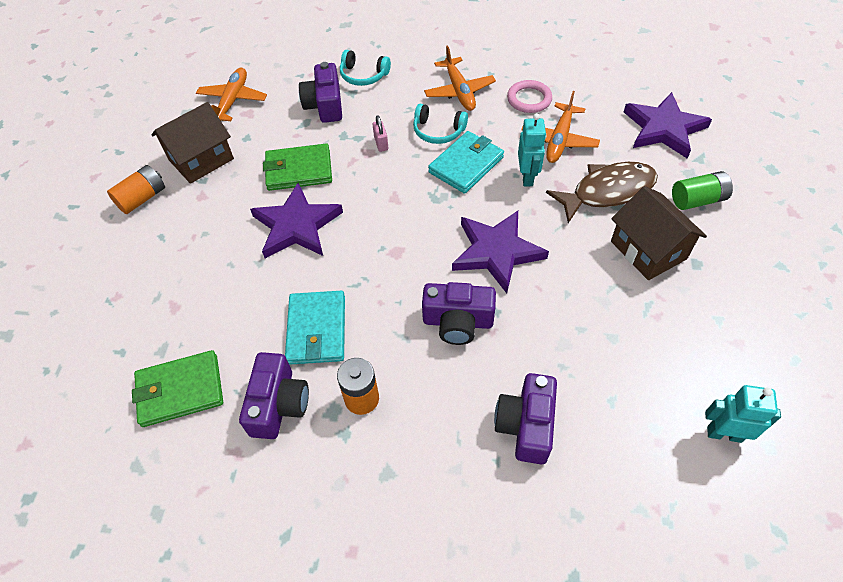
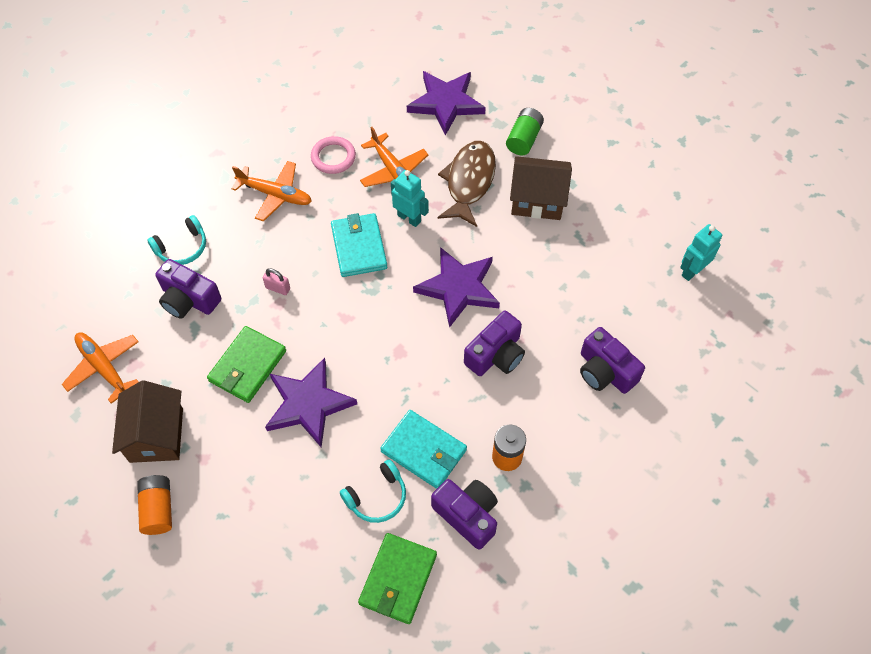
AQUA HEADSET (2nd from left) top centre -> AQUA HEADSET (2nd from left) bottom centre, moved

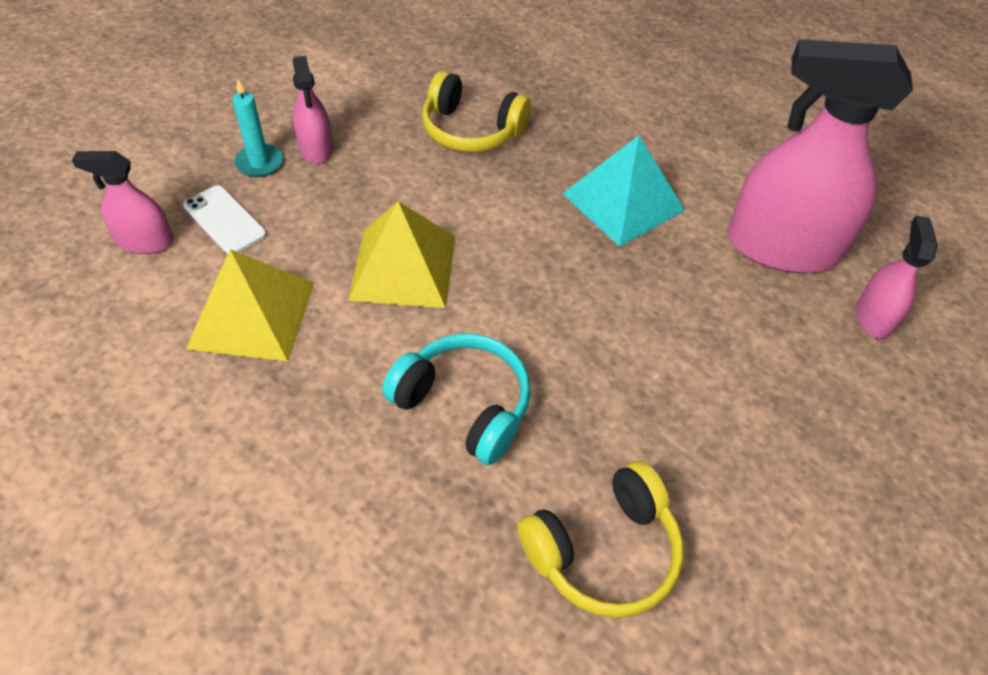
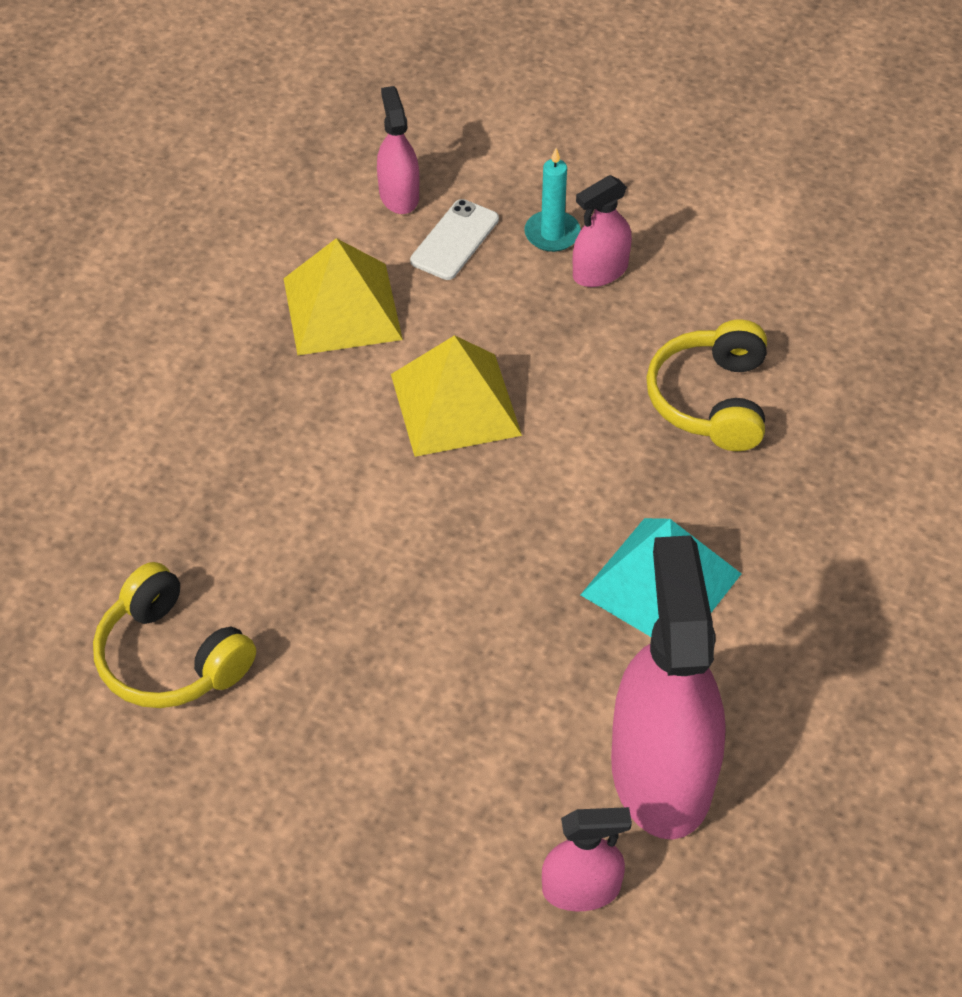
AQUA HEADSET centre -> none

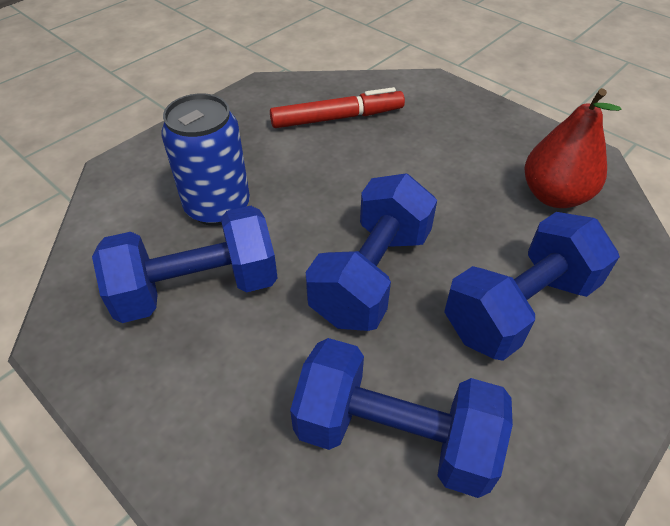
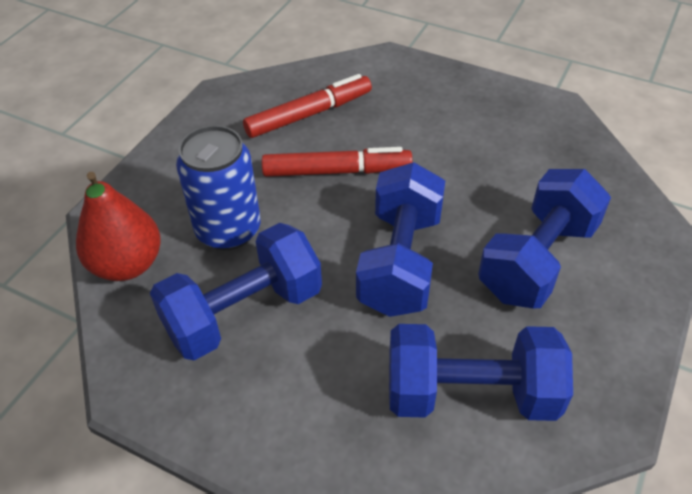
none -> SCARLET MARKER PEN (2nd from left) top centre
SCARLET PEAR top right -> SCARLET PEAR middle left, moved

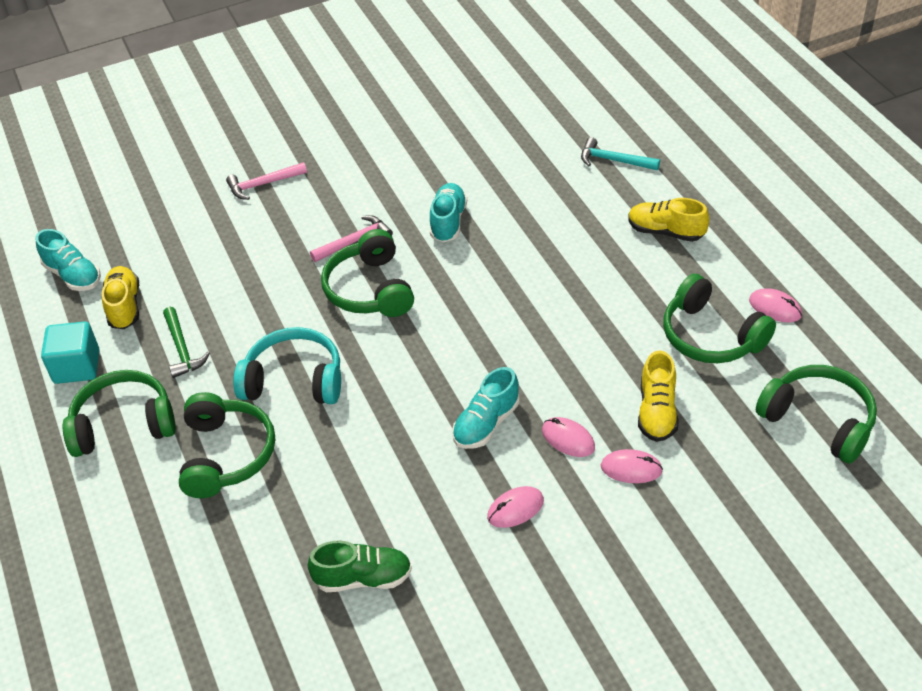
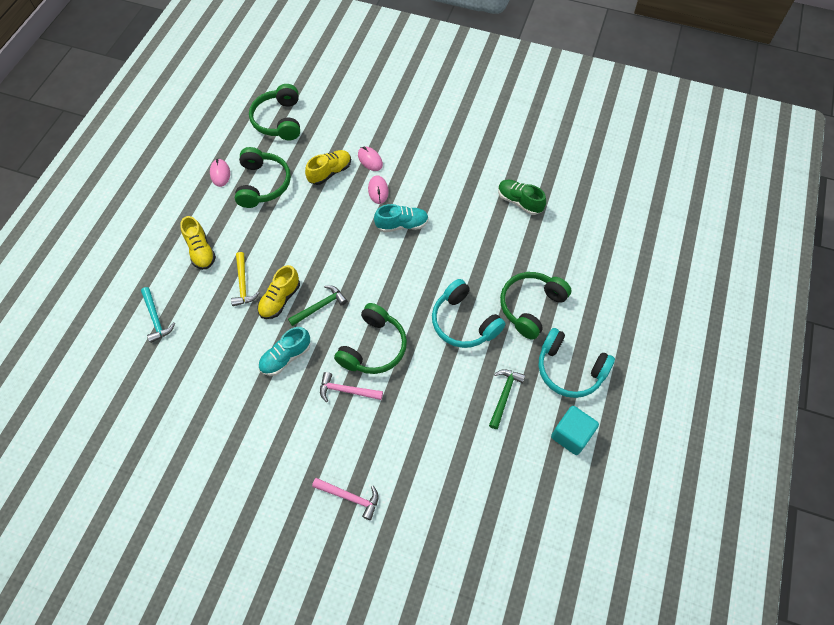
AQUA SNEAKER (1st from left) middle left -> none
ROSY MOUSE (1st from left) bottom centre -> none
none -> YELLOW CARPENTER'S HAMMER middle left
none -> EMERALD CARPENTER'S HAMMER (1st from left) centre
YELLOW SNEAKER (1st from left in the first image) middle left -> YELLOW SNEAKER (2nd from left) centre, moved
EMERALD HEADSET (1st from left) middle left -> AQUA HEADSET (2nd from left) middle right

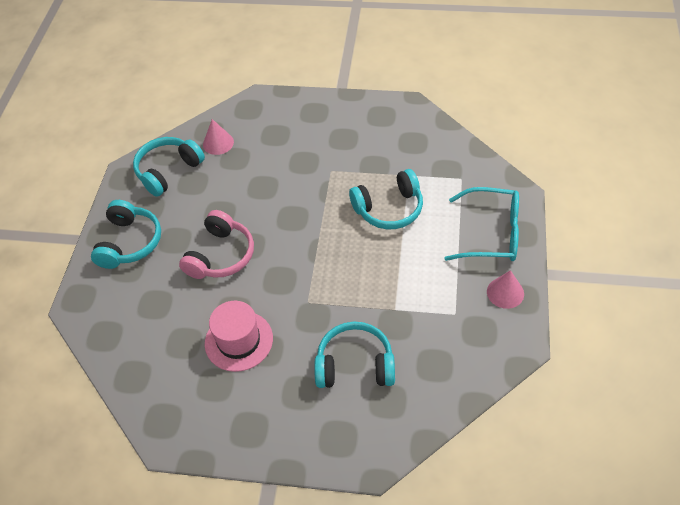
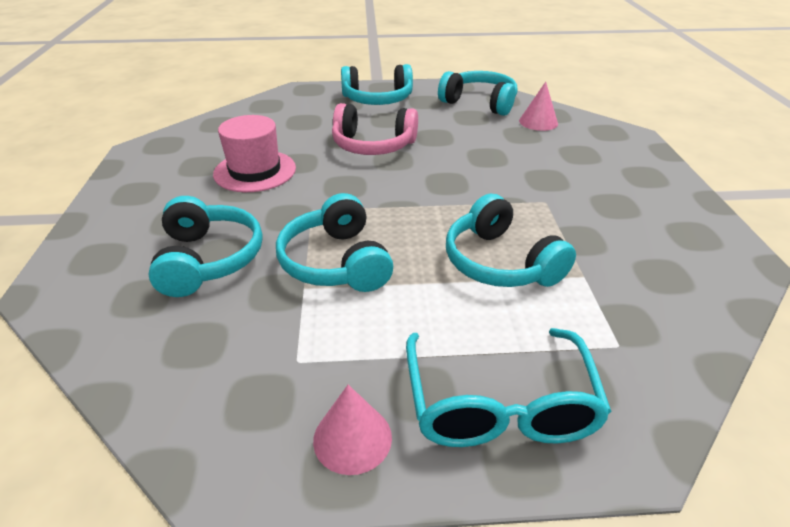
none -> AQUA HEADSET (2nd from left) centre

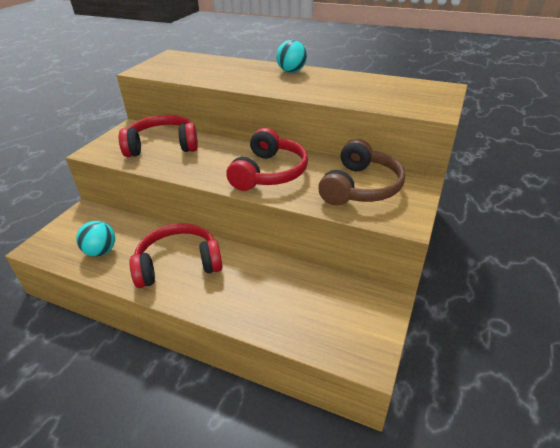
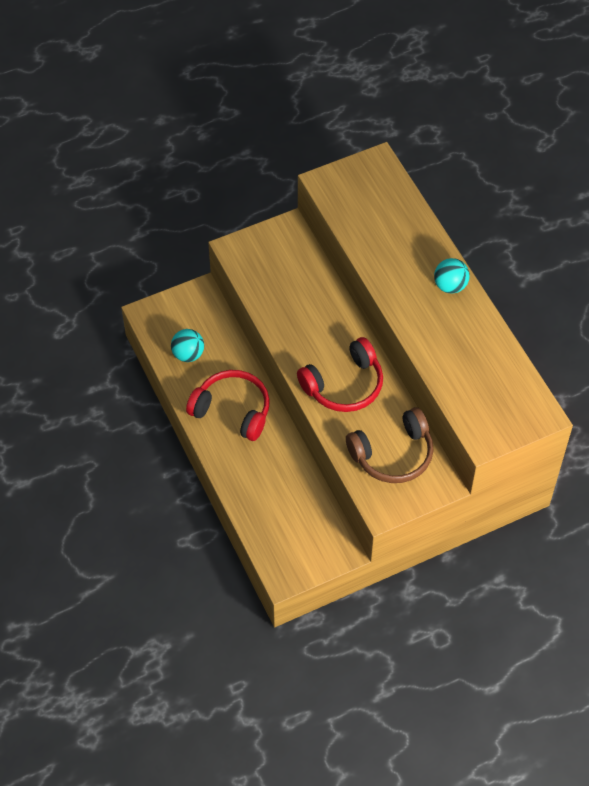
SCARLET HEADSET (1st from left) top left -> none

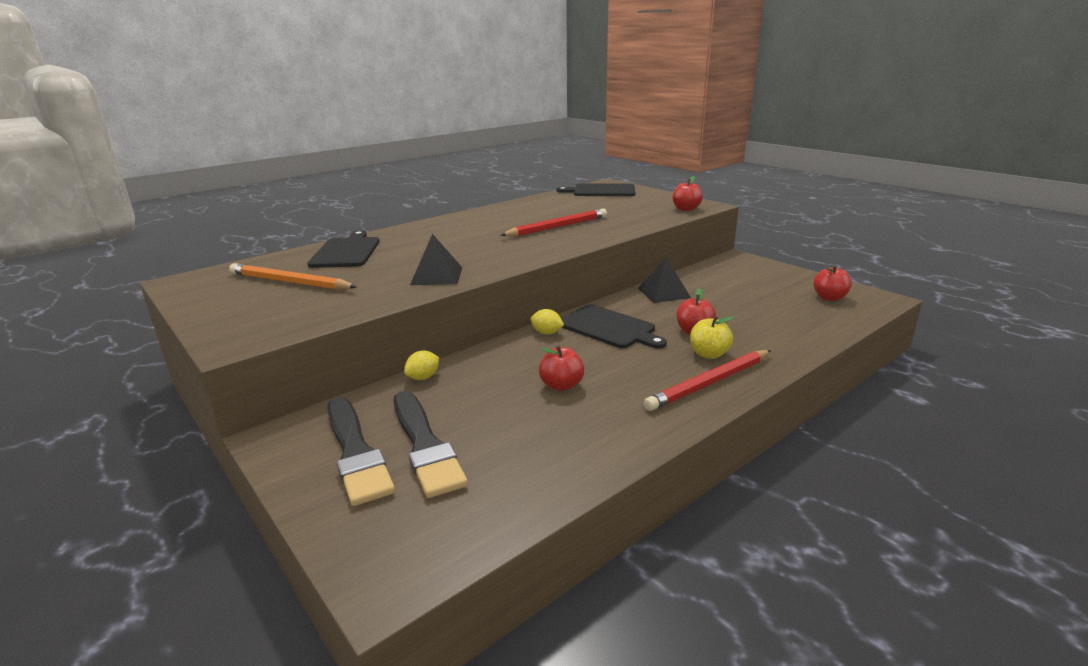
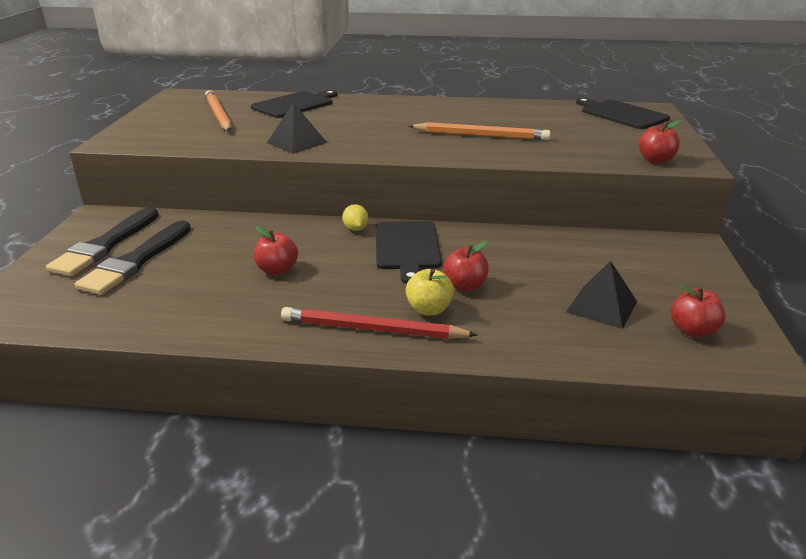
YELLOW TOY LEMON (1st from left) centre -> none
EBONY PYRAMID (2nd from left) centre -> EBONY PYRAMID (2nd from left) middle right, moved
SCARLET WOODEN PENCIL (1st from left) centre -> ORANGE-COLOURED WOODEN PENCIL (2nd from left) top centre

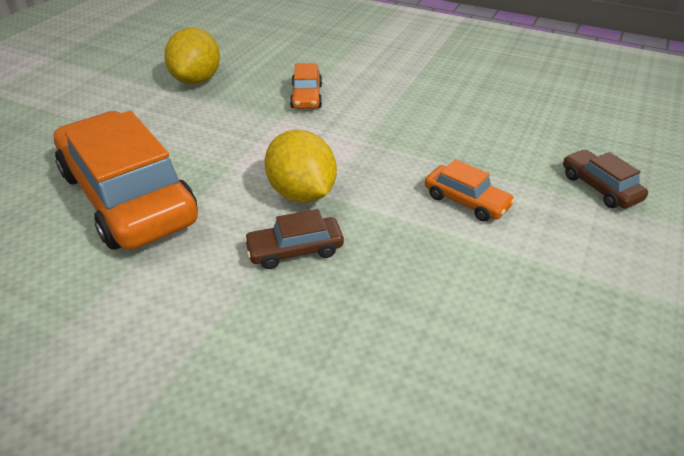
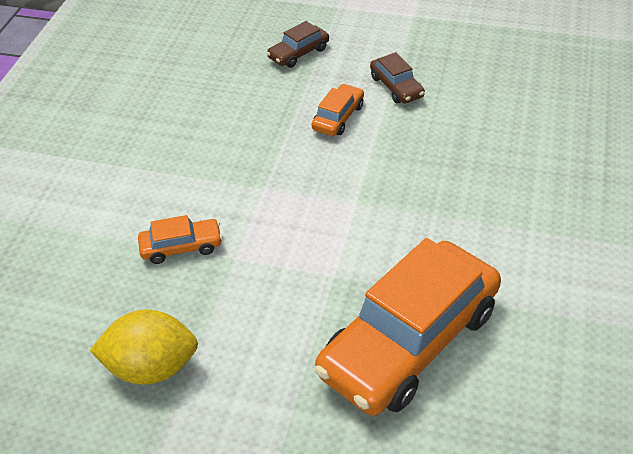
YELLOW TOY LEMON (2nd from left) centre -> none
BROWN TOY CAR (1st from left in the first image) centre -> BROWN TOY CAR (2nd from left) top centre, moved

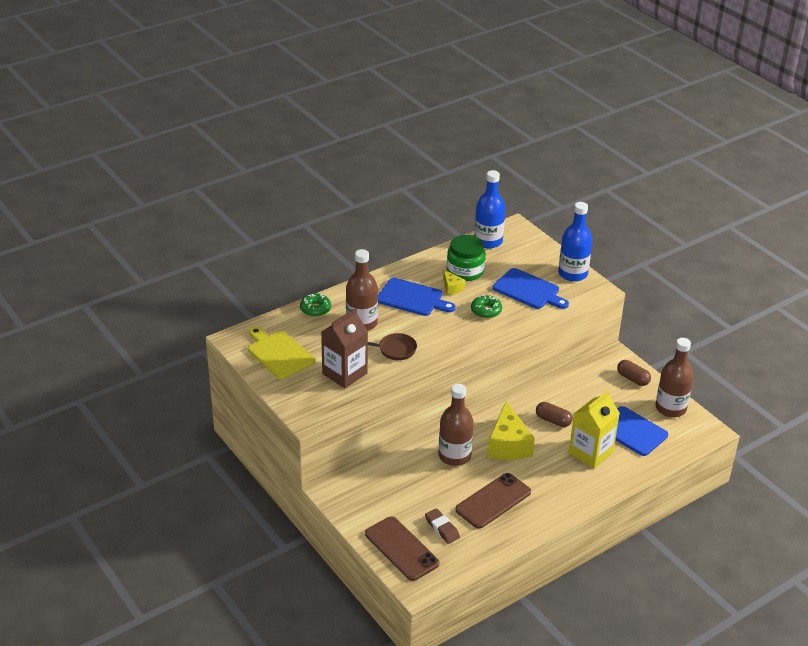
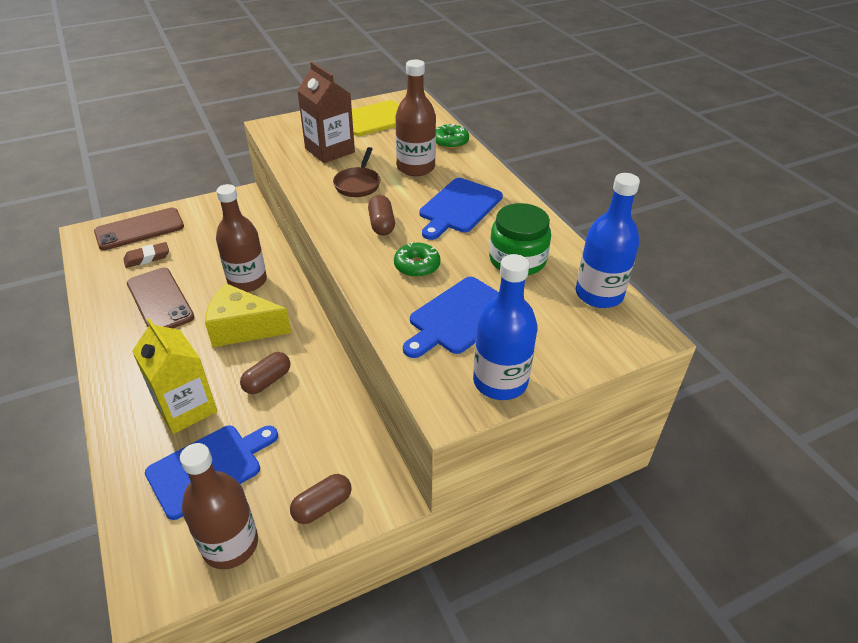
YELLOW CHEESE (1st from left) centre -> none
none -> BROWN PILL SHAPE (3rd from left) centre

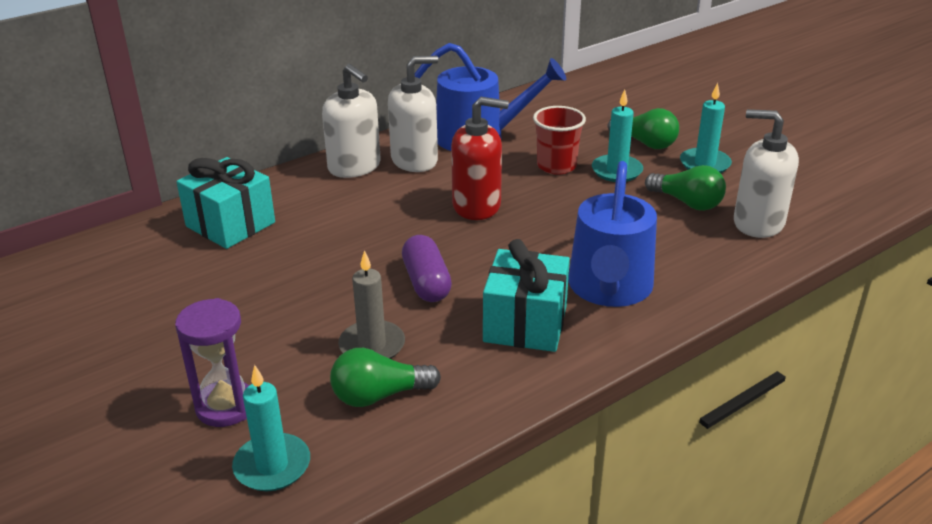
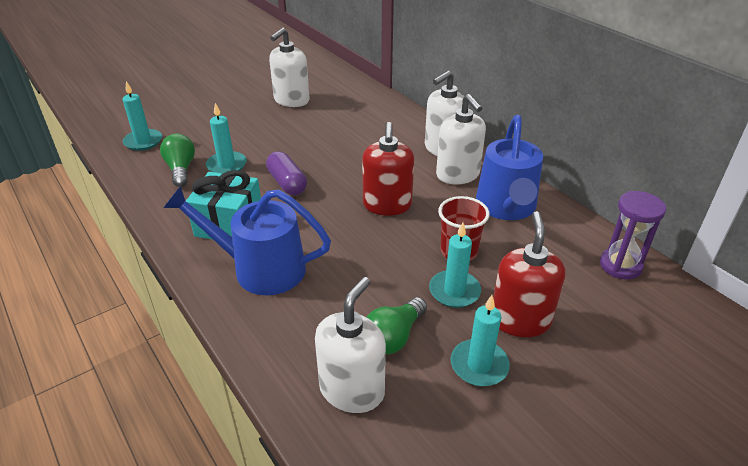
AQUA PRESENT (1st from left) middle left -> none
none -> SNOW-WHITE SOAP PUMP (1st from left) top centre
ROYAL PURPLE SAND TIMER bottom left -> ROYAL PURPLE SAND TIMER middle right, moved
EMERALD BULB (2nd from left) top right -> SCARLET SOAP PUMP (2nd from left) middle right
ASH-GREY CANDLE centre -> AQUA CANDLE (2nd from left) top left
ROYAL PURPLE PILL SHAPE centre, 75 degrees clockwise

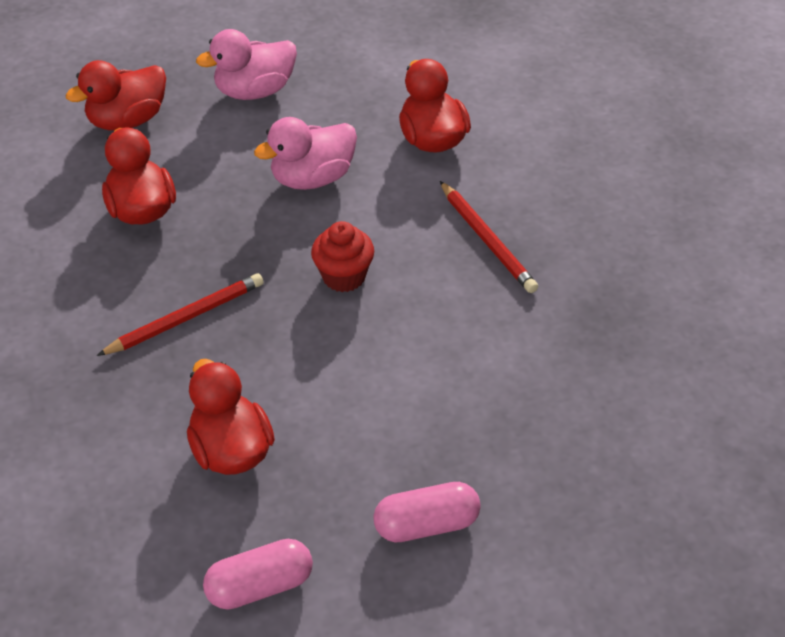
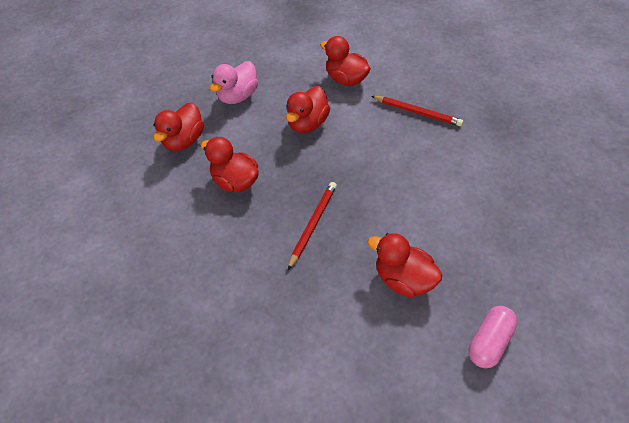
SCARLET FAIRY CAKE centre -> none
ROSY PILL SHAPE (2nd from left) bottom centre -> none
ROSY RUBBER DUCK (2nd from left) top centre -> SCARLET RUBBER DUCK (3rd from left) top centre

